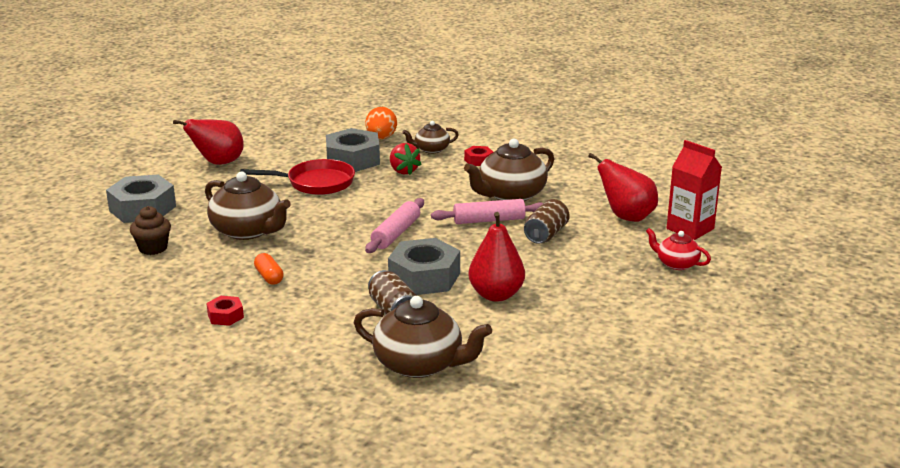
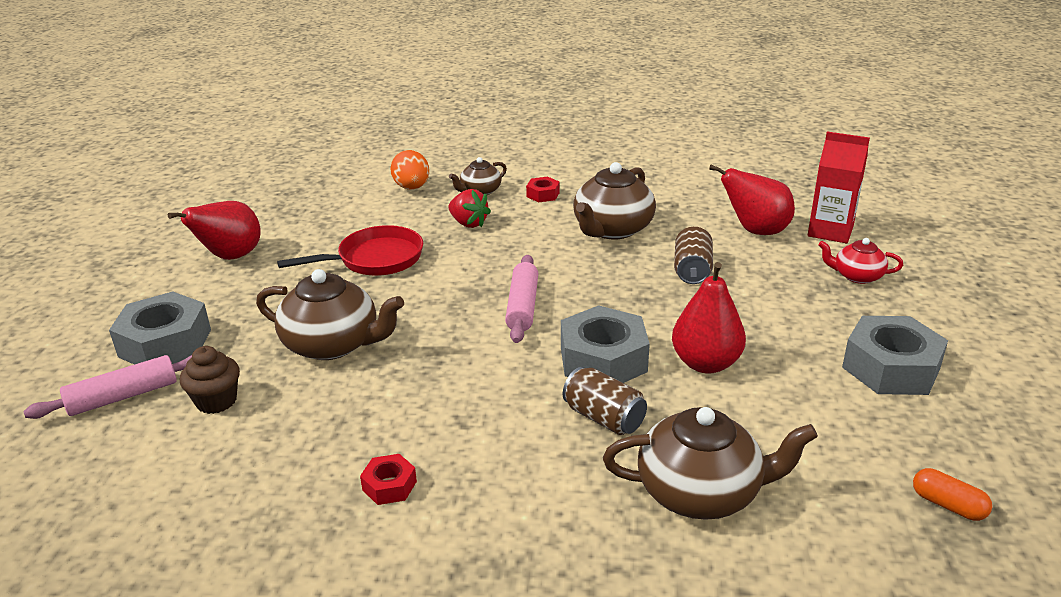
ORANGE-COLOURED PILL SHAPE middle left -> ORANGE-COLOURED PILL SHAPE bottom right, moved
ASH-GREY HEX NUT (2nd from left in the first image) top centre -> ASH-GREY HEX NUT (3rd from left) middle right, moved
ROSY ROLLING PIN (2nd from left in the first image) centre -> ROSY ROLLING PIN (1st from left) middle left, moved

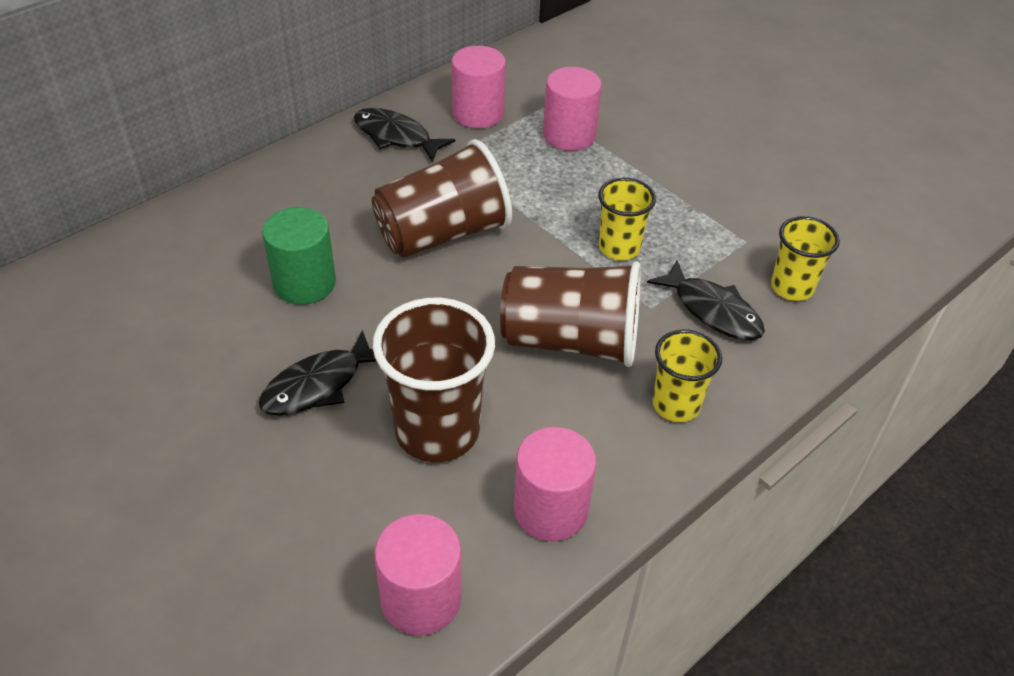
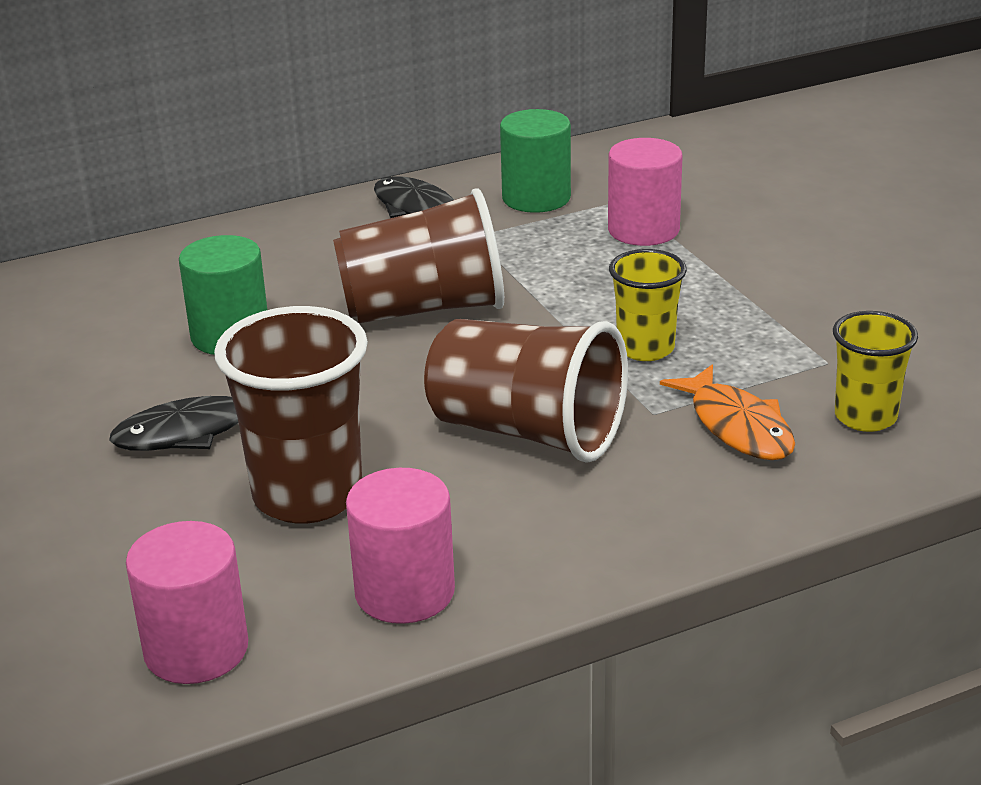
YELLOW CUP (2nd from left) middle right -> none
ROSY SOLID CYLINDER (2nd from left) top centre -> EMERALD SOLID CYLINDER (2nd from left) top centre
EBONY FISH FIGURE (3rd from left) middle right -> ORANGE-COLOURED FISH FIGURE middle right

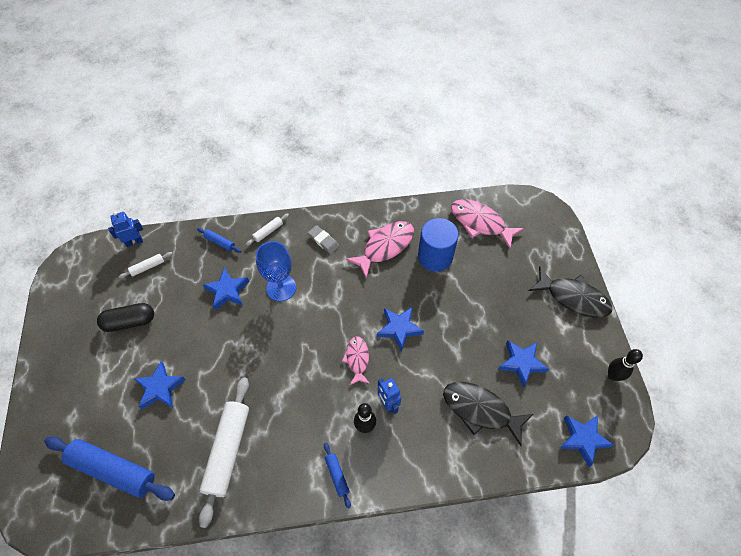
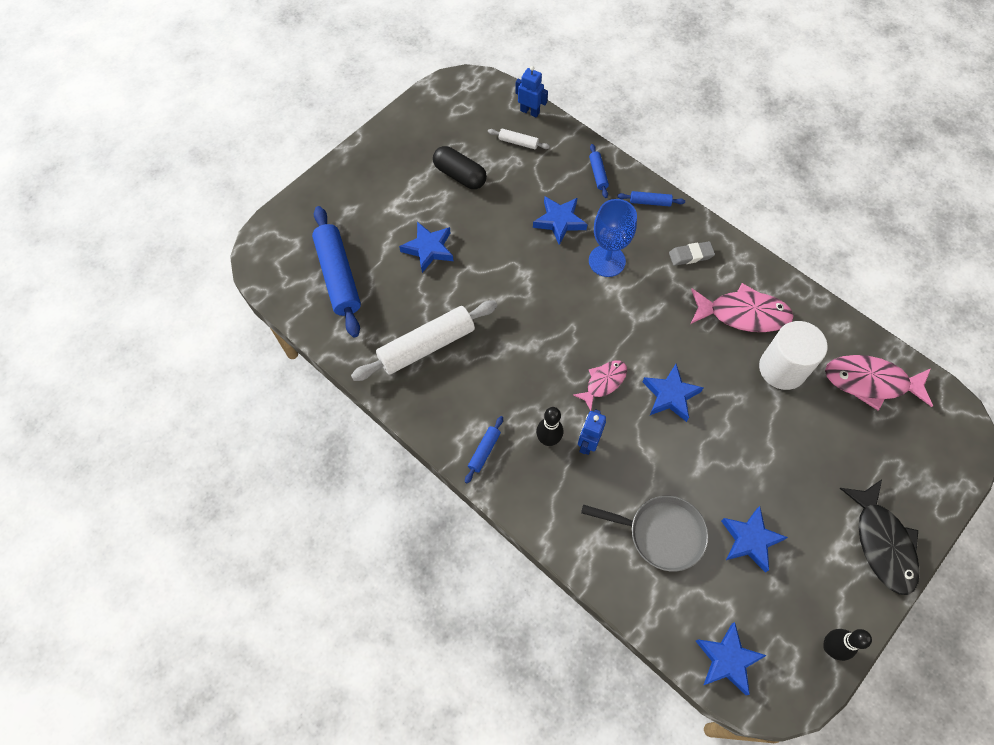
EBONY FISH FIGURE (1st from left) bottom centre -> ASH-GREY PAN bottom centre
SNOW-WHITE ROLLING PIN (3rd from left) centre -> COBALT ROLLING PIN (4th from left) top centre
COBALT SOLID CYLINDER centre -> SNOW-WHITE SOLID CYLINDER middle right
ASH-GREY PENCIL ERASER centre -> ASH-GREY PENCIL ERASER middle right, 75 degrees clockwise
ROSY FISH FIGURE (3rd from left) centre -> ROSY FISH FIGURE (3rd from left) middle right, 75 degrees counterclockwise

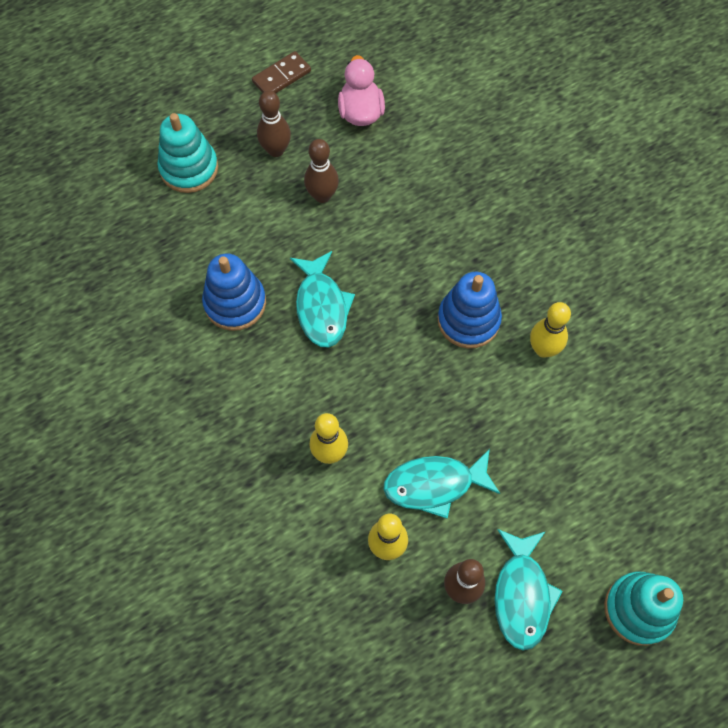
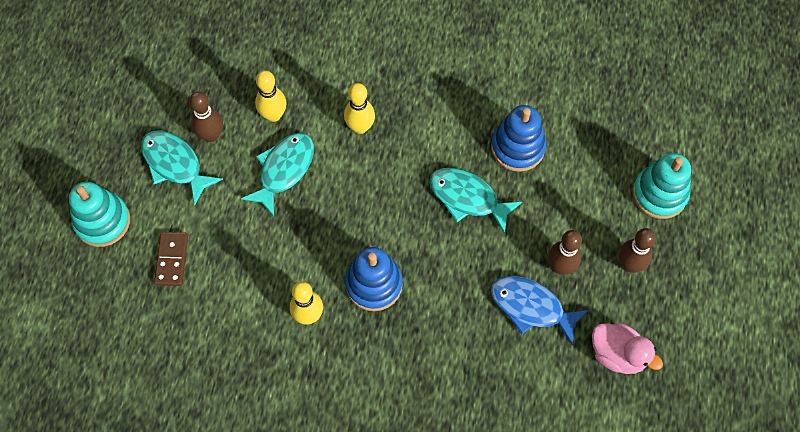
none -> COBALT FISH FIGURE bottom right
BROWN DOMINO top centre -> BROWN DOMINO middle left, moved

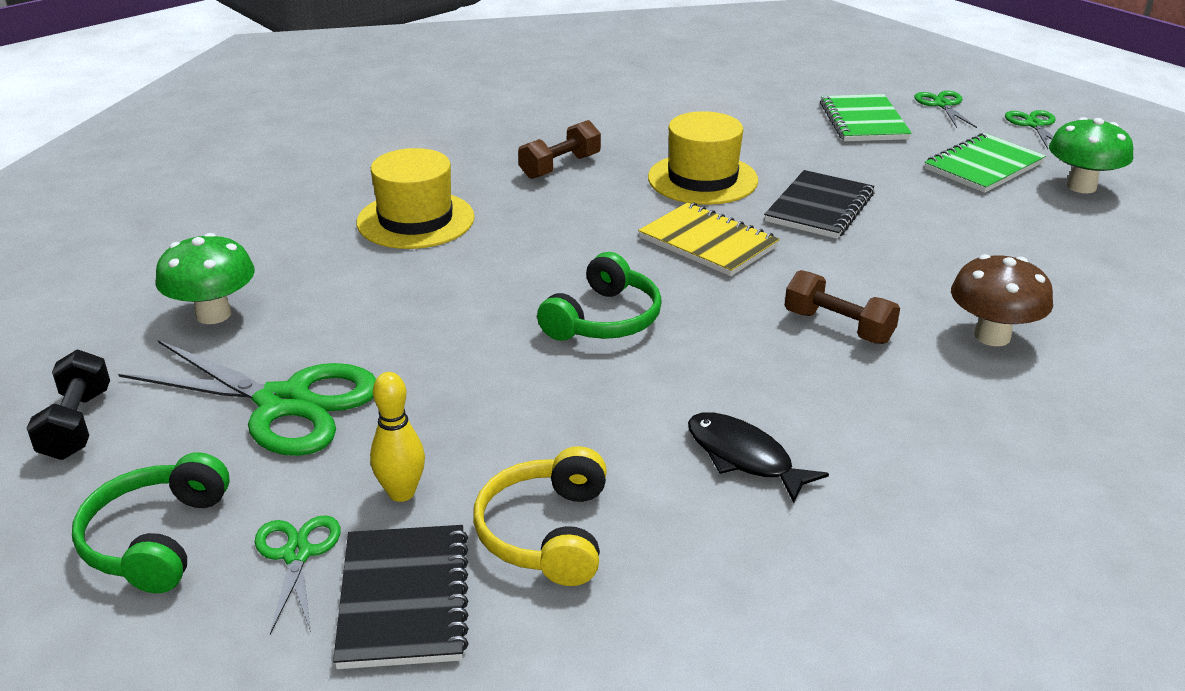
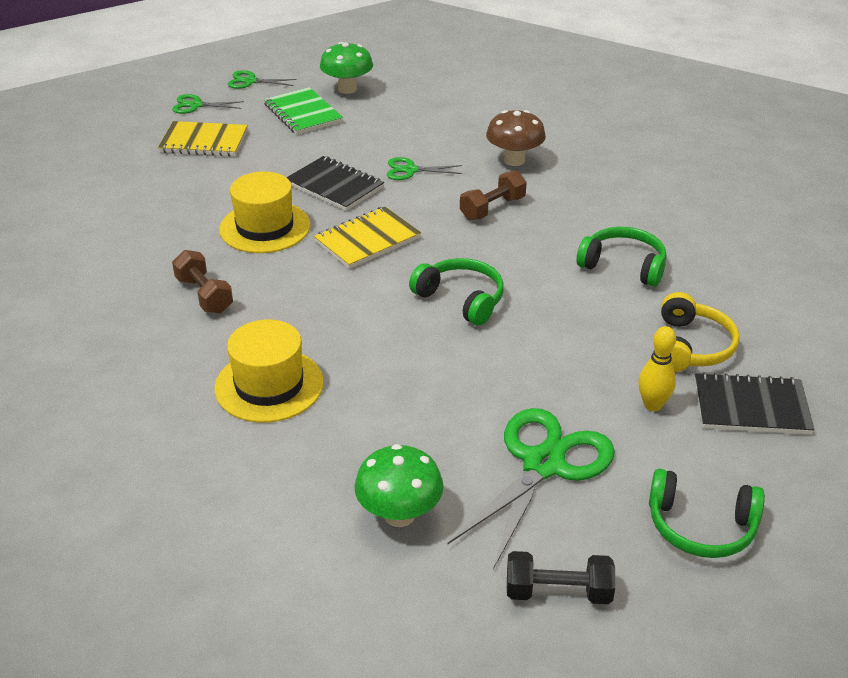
EMERALD PAIR OF SCISSORS (2nd from left in the first image) bottom left -> EMERALD PAIR OF SCISSORS (3rd from left) top centre, moved
EBONY FISH FIGURE centre -> EMERALD HEADSET (2nd from left) middle right
EMERALD NOTEBOOK (1st from left) top right -> YELLOW NOTEBOOK (1st from left) top left
YELLOW HEADSET bottom centre -> YELLOW HEADSET middle right, 90 degrees counterclockwise

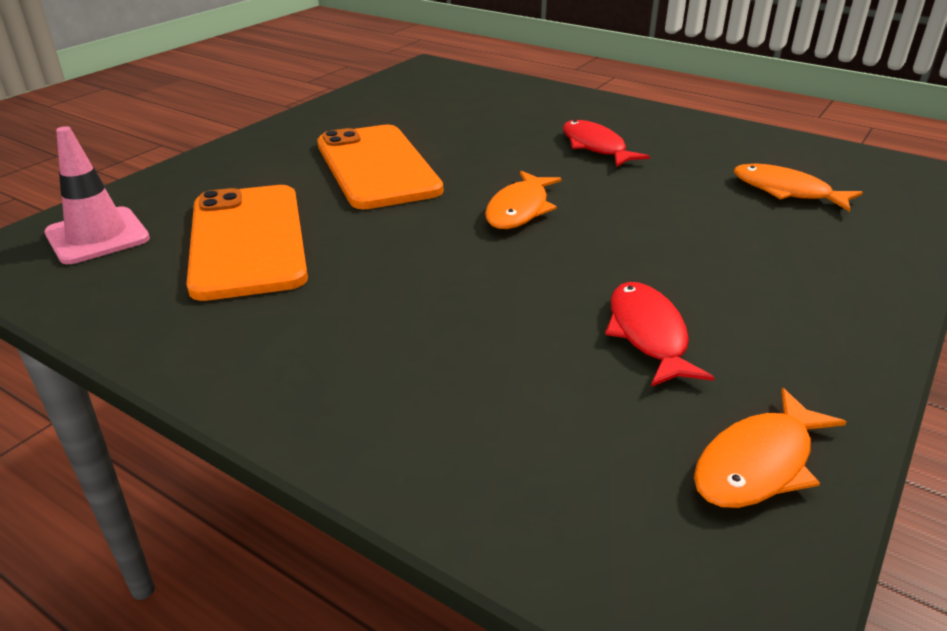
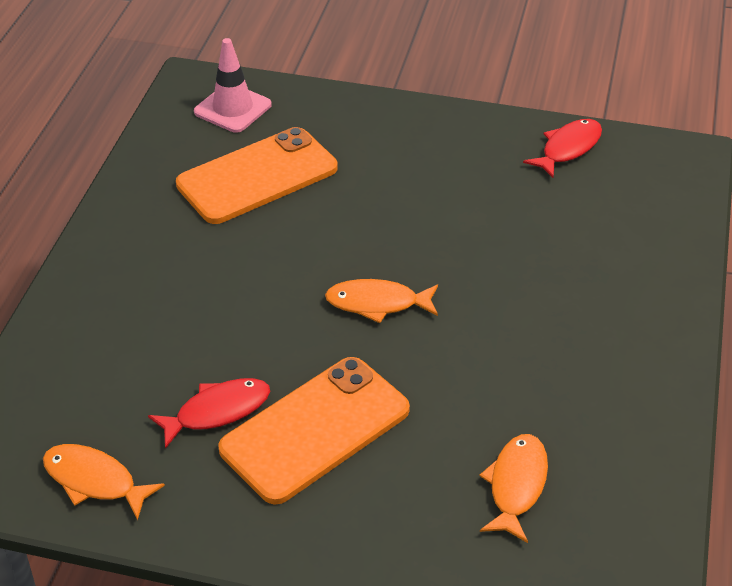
ORANGE-COLOURED SMARTPHONE (2nd from left) top centre -> ORANGE-COLOURED SMARTPHONE (2nd from left) bottom centre, moved
SCARLET FISH FIGURE (1st from left in the first image) top centre -> SCARLET FISH FIGURE (2nd from left) top right, moved

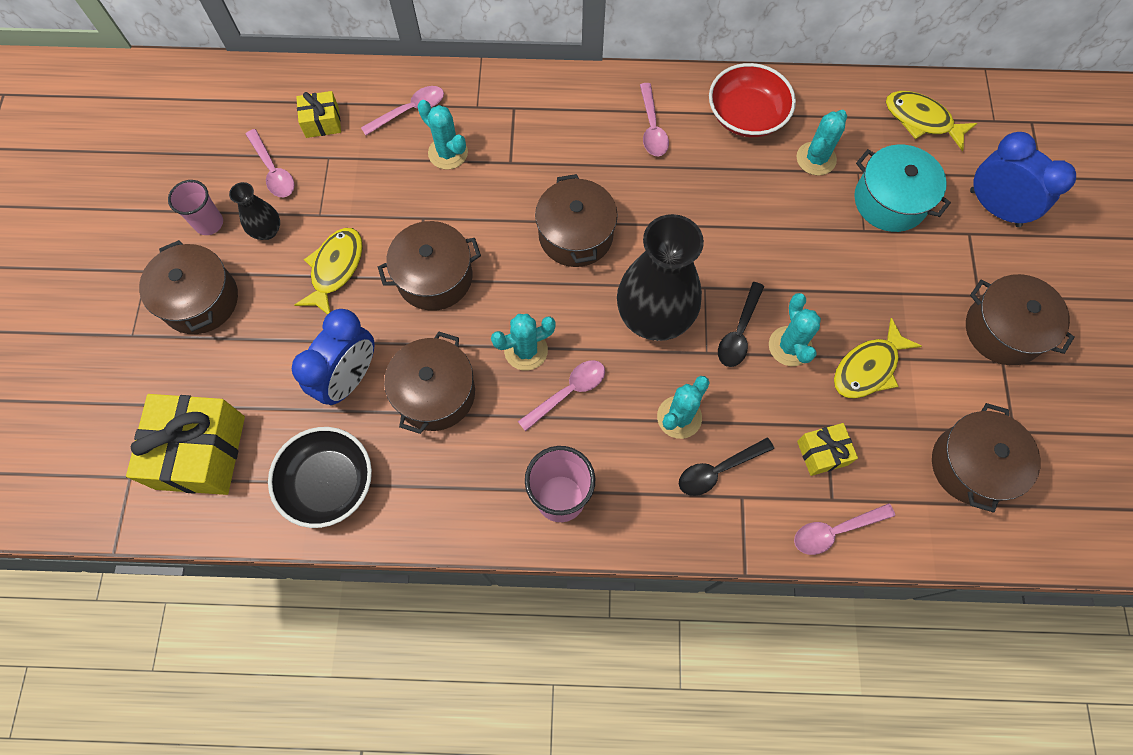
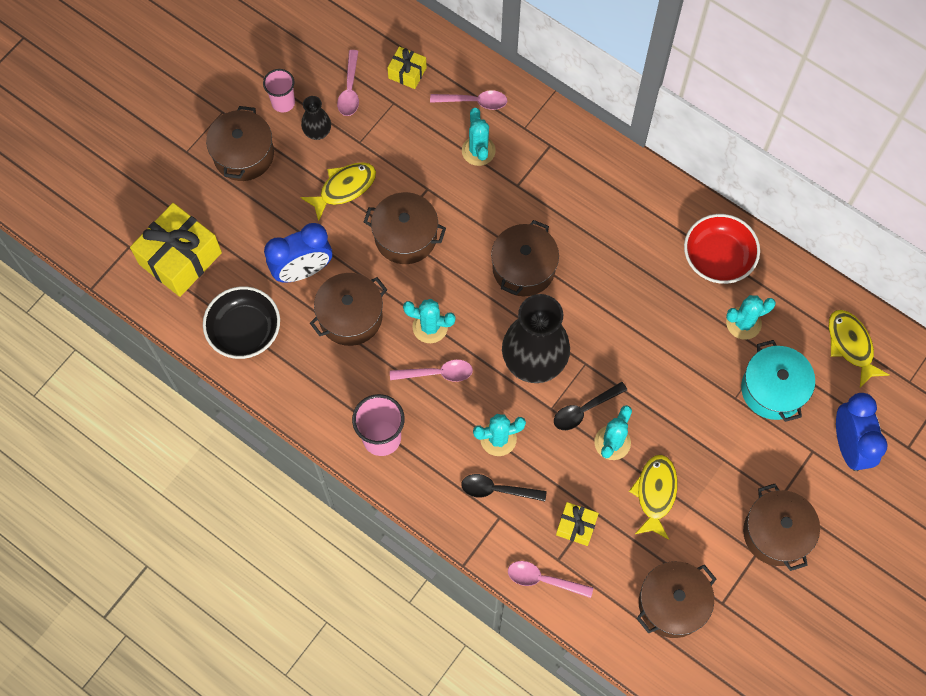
ROSY SPOON (4th from left) top centre -> none
YELLOW FISH FIGURE (2nd from left) middle right -> YELLOW FISH FIGURE (2nd from left) bottom right, 105 degrees clockwise

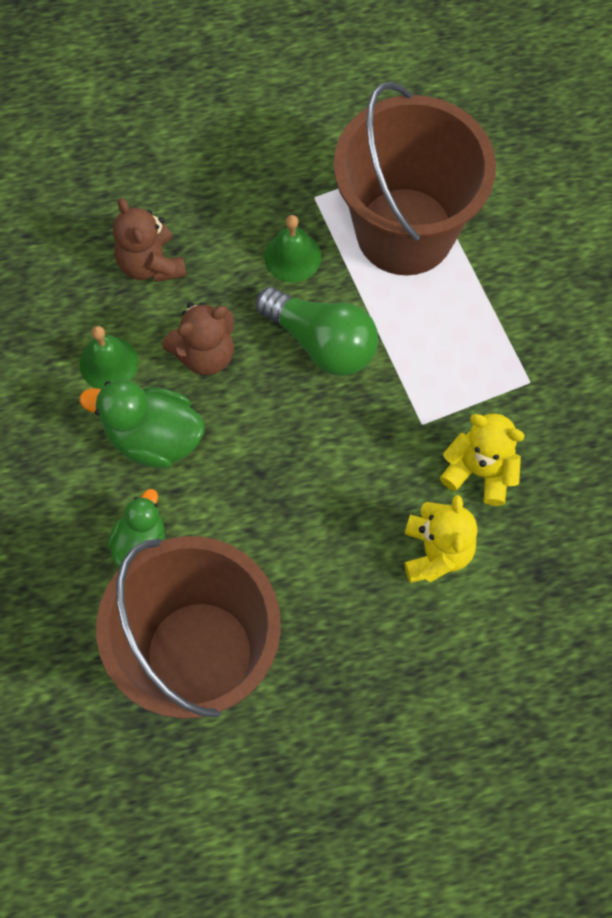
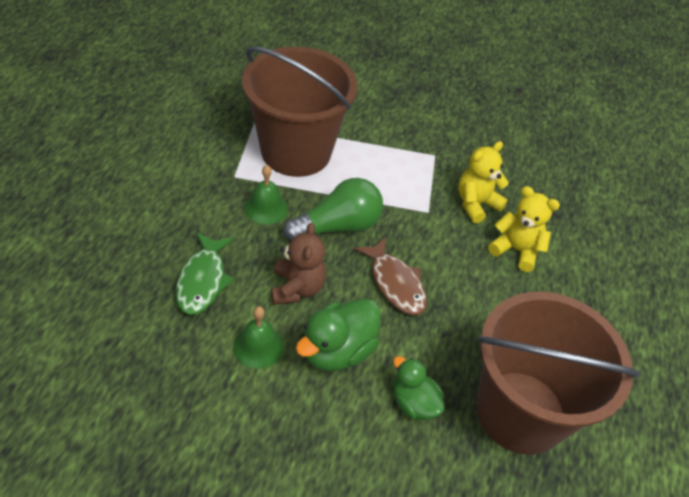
none -> BROWN FISH FIGURE centre
BROWN TEDDY BEAR (1st from left) top left -> EMERALD FISH FIGURE middle left

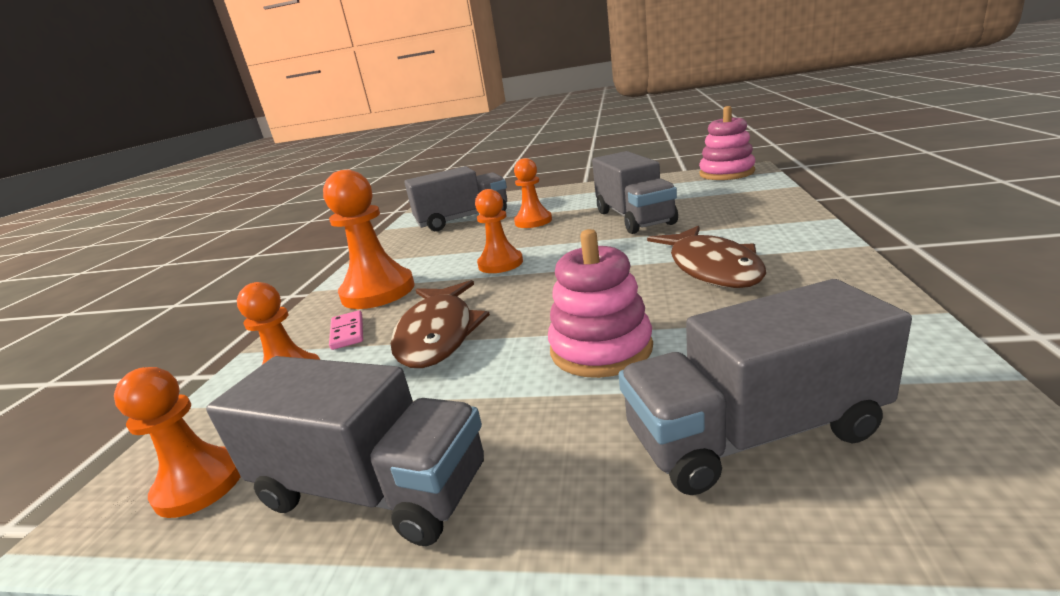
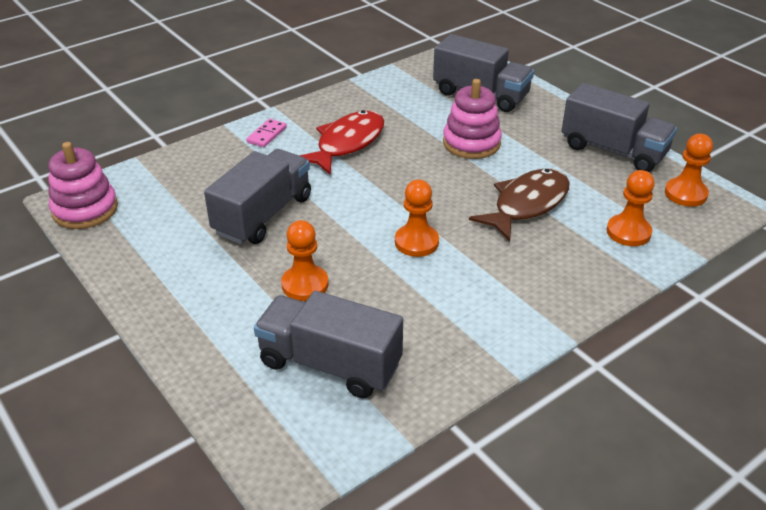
ORANGE-COLOURED CHESS PAWN (3rd from left) centre -> none
ROSY DOMINO middle left -> ROSY DOMINO top centre, moved
BROWN FISH FIGURE (2nd from left) centre -> SCARLET FISH FIGURE top centre
ASH-GREY TRUCK (1st from left in the first image) bottom left -> ASH-GREY TRUCK (4th from left) top right, 150 degrees clockwise

